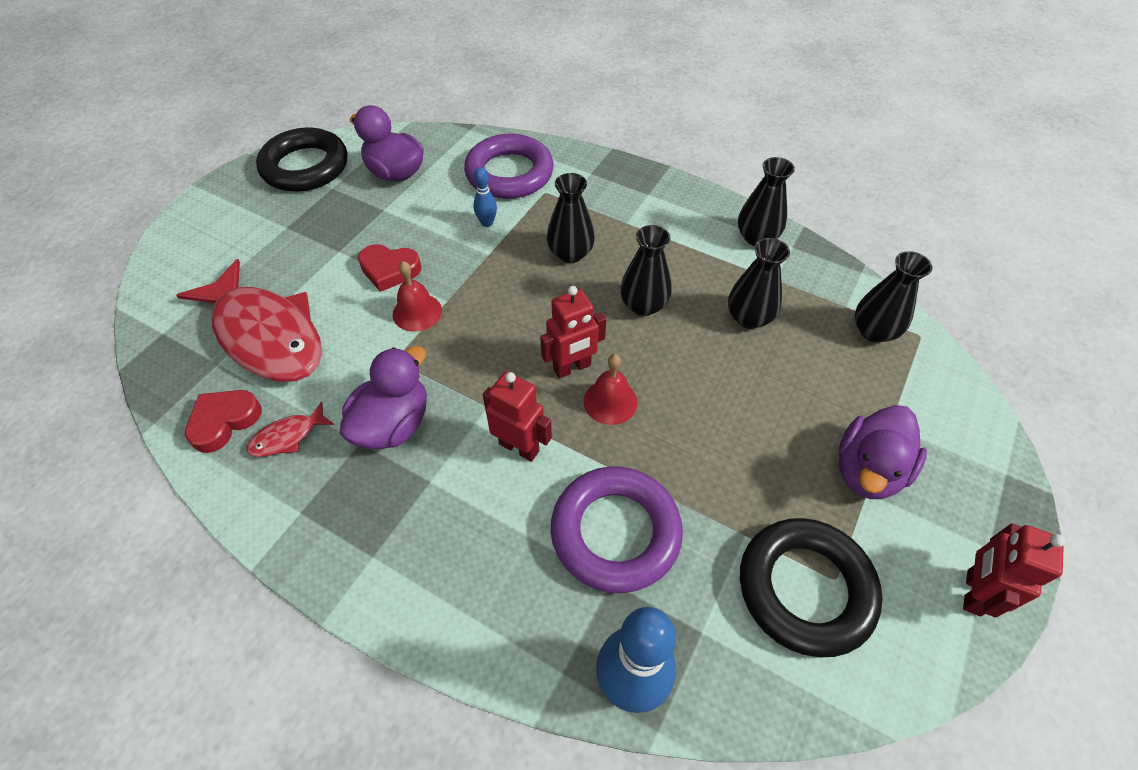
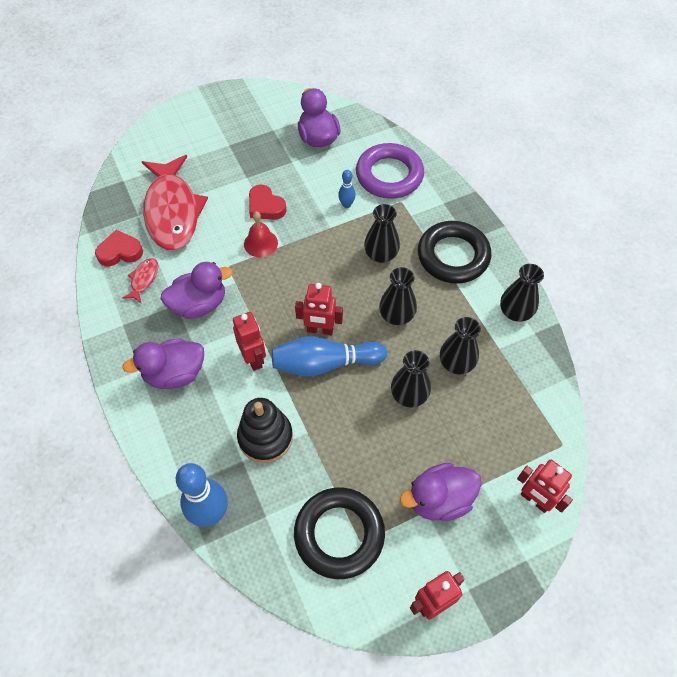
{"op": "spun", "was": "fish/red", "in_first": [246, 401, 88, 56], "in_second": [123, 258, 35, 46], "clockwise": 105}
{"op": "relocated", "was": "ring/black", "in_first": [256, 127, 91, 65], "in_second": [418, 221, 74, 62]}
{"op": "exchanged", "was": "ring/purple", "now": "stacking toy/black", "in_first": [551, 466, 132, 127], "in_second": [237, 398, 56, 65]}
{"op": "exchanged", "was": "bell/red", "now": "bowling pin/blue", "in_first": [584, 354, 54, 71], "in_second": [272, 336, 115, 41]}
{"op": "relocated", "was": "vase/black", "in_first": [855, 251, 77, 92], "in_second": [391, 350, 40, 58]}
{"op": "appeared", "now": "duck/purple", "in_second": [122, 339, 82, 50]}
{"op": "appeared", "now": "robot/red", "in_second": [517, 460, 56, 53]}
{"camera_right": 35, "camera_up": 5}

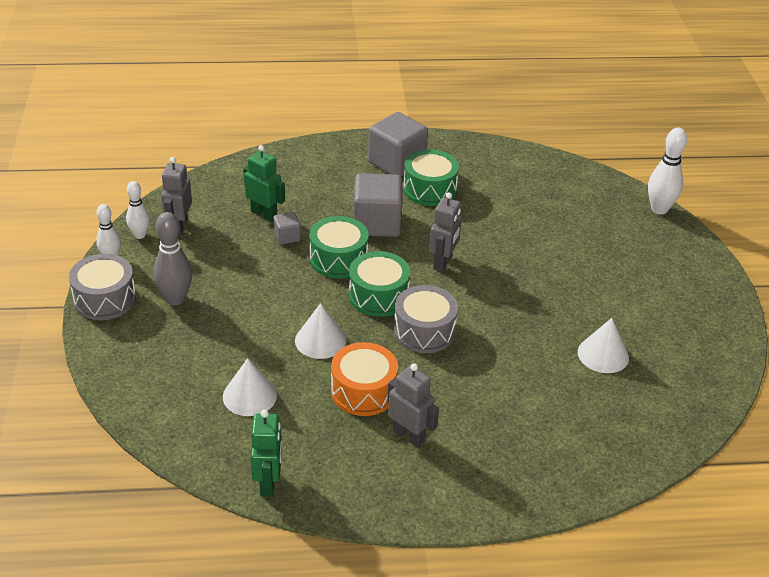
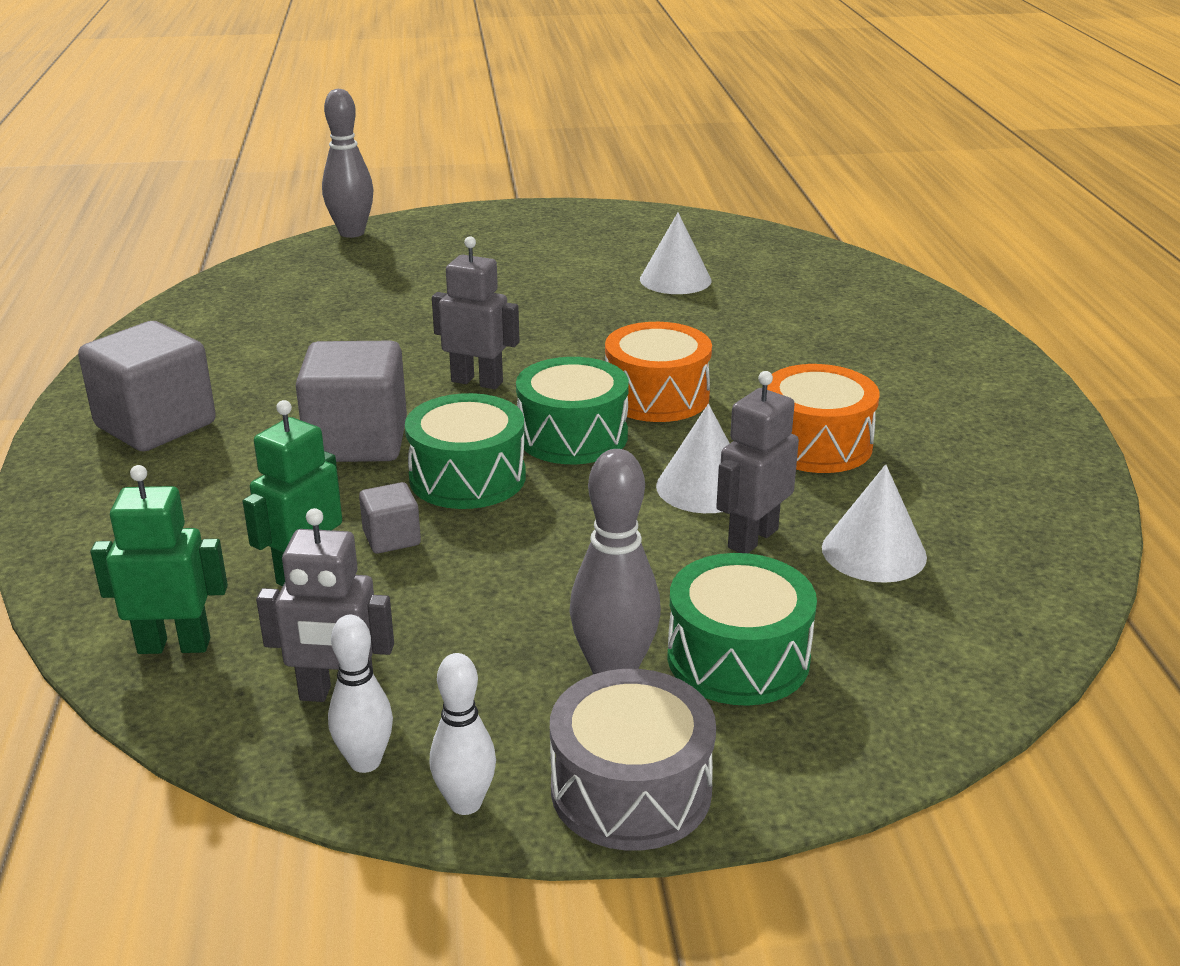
{"op": "relocated", "was": "robot/green", "in_first": [251, 410, 31, 87], "in_second": [90, 465, 138, 189]}
{"op": "relocated", "was": "robot/grey", "in_first": [387, 363, 52, 85], "in_second": [716, 371, 83, 182]}
{"op": "colour", "was": "drum/grey", "now": "drum/orange", "in_first": [394, 285, 64, 68], "in_second": [605, 322, 107, 100]}
{"op": "relocated", "was": "drum/green", "in_first": [403, 149, 56, 57], "in_second": [668, 553, 149, 153]}
{"op": "colour", "was": "bowling pin/white", "now": "bowling pin/grey", "in_first": [648, 128, 39, 86], "in_second": [322, 89, 51, 149]}
{"camera_right": -90, "camera_up": -10}

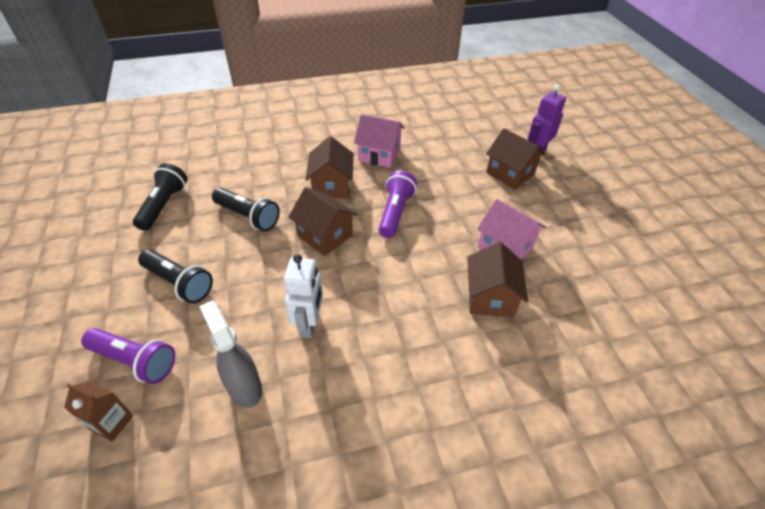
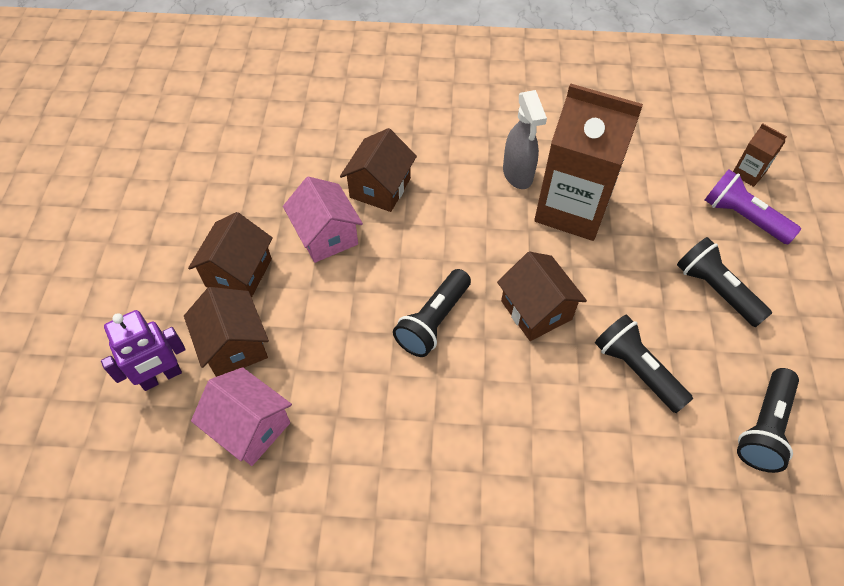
{"op": "relocated", "was": "spray bottle/grey", "in_first": [199, 300, 63, 108], "in_second": [503, 90, 44, 99]}
{"op": "exchanged", "was": "robot/white", "now": "carton/brown", "in_first": [284, 254, 39, 84], "in_second": [534, 83, 109, 158]}
{"op": "relocated", "was": "house/brown", "in_first": [305, 136, 49, 62], "in_second": [188, 212, 85, 86]}
{"op": "relocated", "was": "house/pink", "in_first": [354, 114, 51, 54], "in_second": [191, 367, 101, 99]}
{"op": "colour", "was": "flashlight/purple", "now": "flashlight/black", "in_first": [379, 171, 38, 67], "in_second": [393, 269, 78, 88]}
{"camera_right": -160, "camera_up": 10}

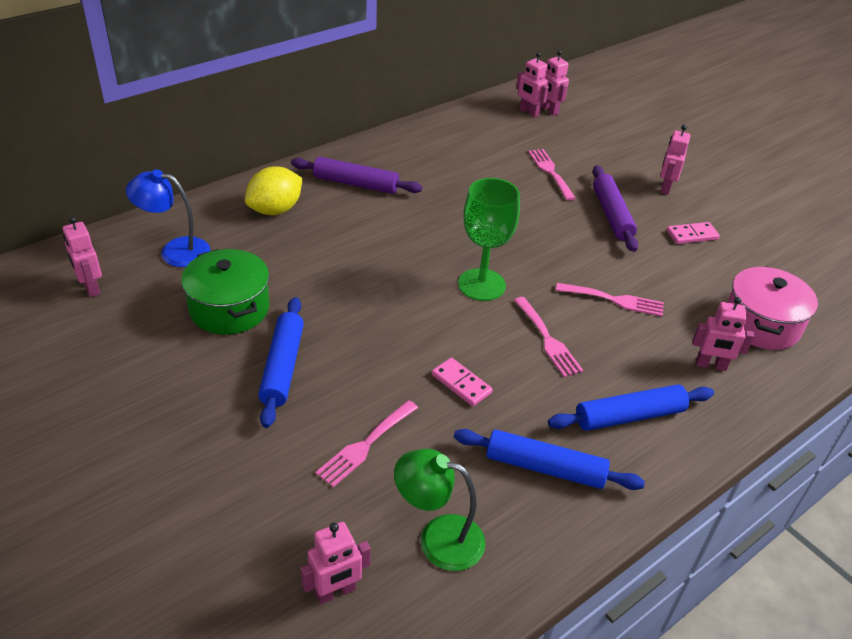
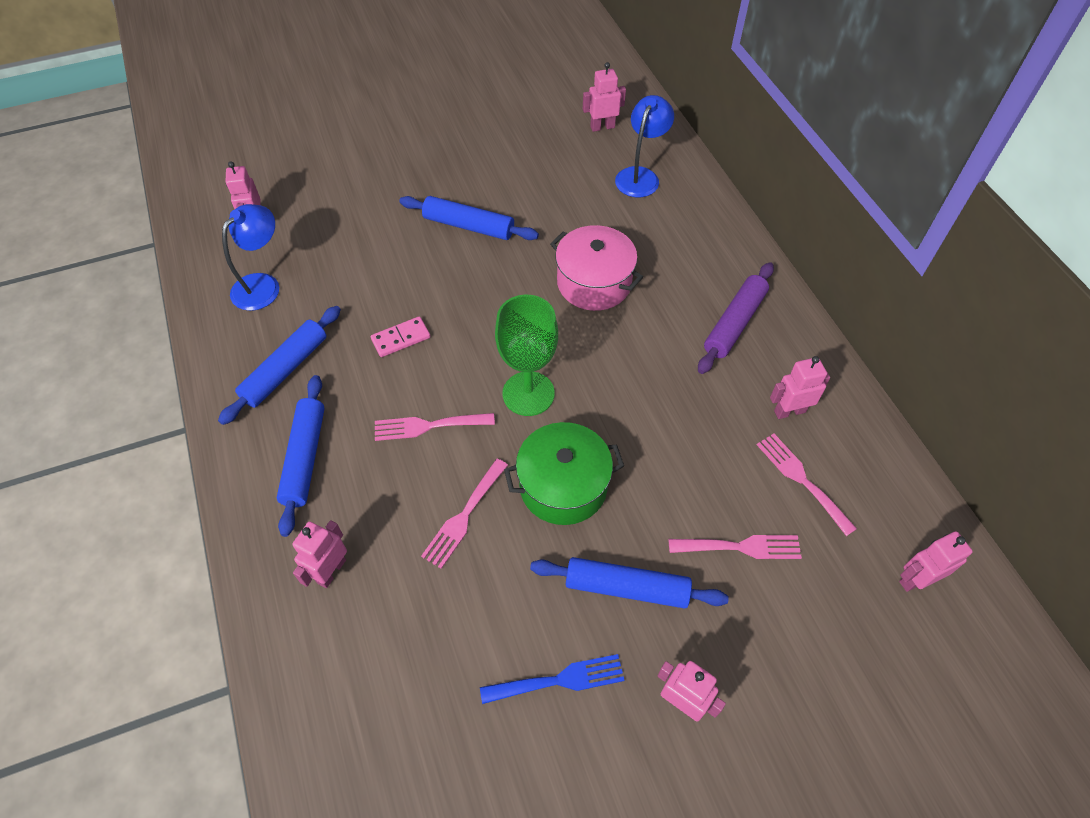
{"op": "relocated", "was": "pot/green", "in_first": [181, 249, 89, 85], "in_second": [504, 422, 120, 103]}
{"op": "missing", "was": "lemon/yellow", "in_first": [245, 166, 57, 49]}
{"op": "relocated", "was": "fork/pink", "in_first": [315, 400, 103, 87], "in_second": [757, 434, 100, 102]}
{"op": "colour", "was": "lamp/green", "now": "lamp/blue", "in_first": [394, 449, 92, 122], "in_second": [222, 204, 57, 107]}
{"op": "relocated", "was": "robot/pink", "in_first": [541, 50, 28, 66], "in_second": [770, 356, 60, 63]}
{"op": "colour", "was": "rolling pin/purple", "now": "rolling pin/blue", "in_first": [593, 166, 45, 86], "in_second": [530, 557, 199, 52]}
{"op": "exchanged", "was": "domino/pink", "now": "fork/blue", "in_first": [667, 222, 53, 22], "in_second": [480, 654, 145, 50]}
{"op": "relocated", "was": "pot/pink", "in_first": [727, 266, 91, 84], "in_second": [550, 225, 93, 86]}
{"camera_right": 110, "camera_up": 15}

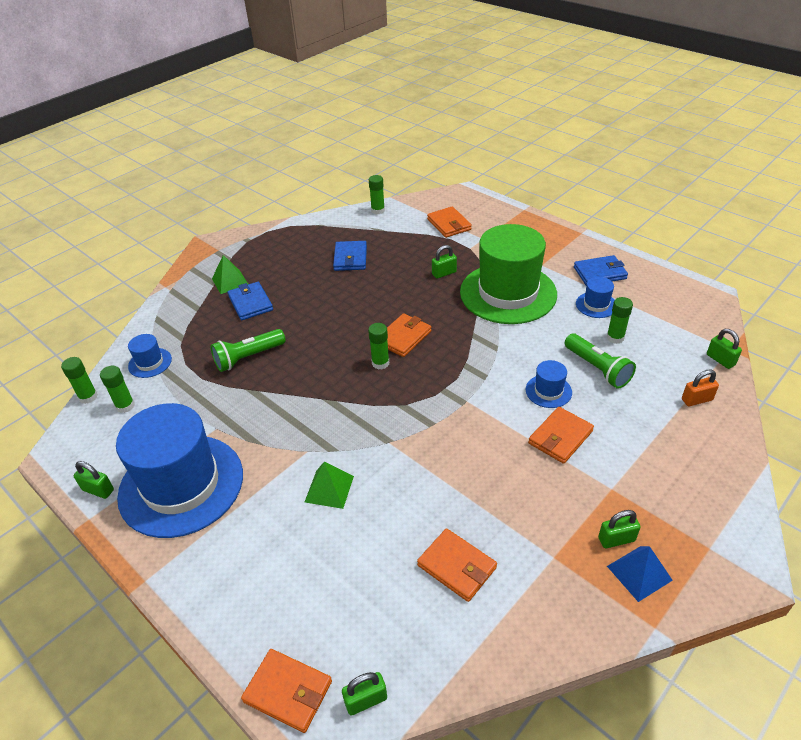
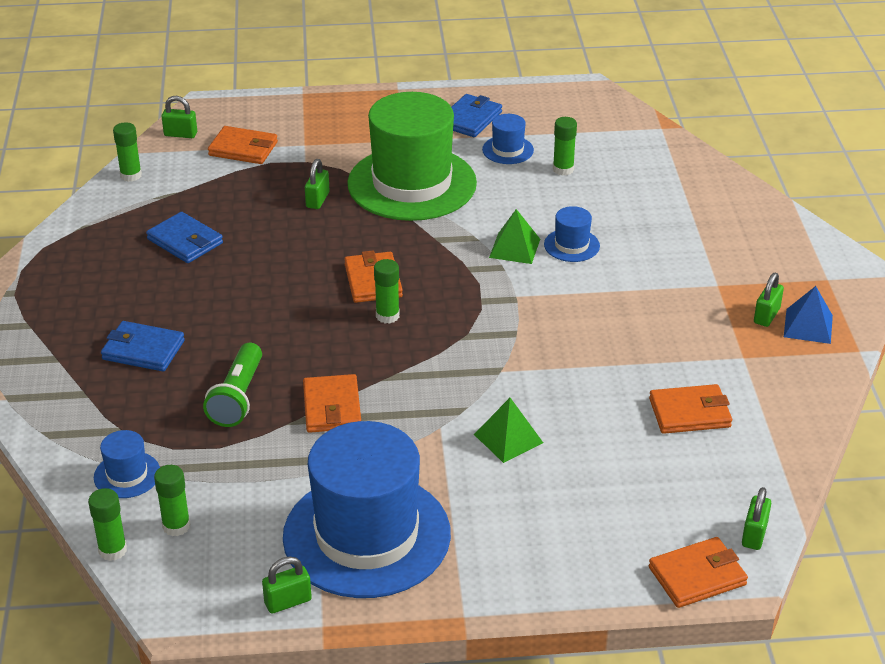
{"op": "relocated", "was": "pyramid/green", "in_first": [212, 255, 36, 39], "in_second": [489, 209, 51, 55]}
{"op": "relocated", "was": "wallet/orange", "in_first": [528, 407, 66, 57], "in_second": [303, 374, 58, 59]}
{"op": "missing", "was": "flashlight/green", "in_first": [565, 333, 71, 56]}
{"op": "missing", "was": "padlock/orange", "in_first": [682, 370, 37, 36]}
{"op": "relocated", "was": "padlock/green", "in_first": [707, 329, 35, 40], "in_second": [162, 96, 35, 42]}
{"camera_right": -50, "camera_up": -5}

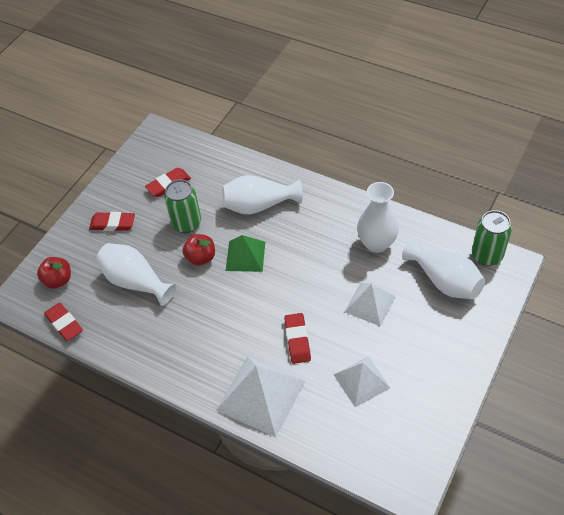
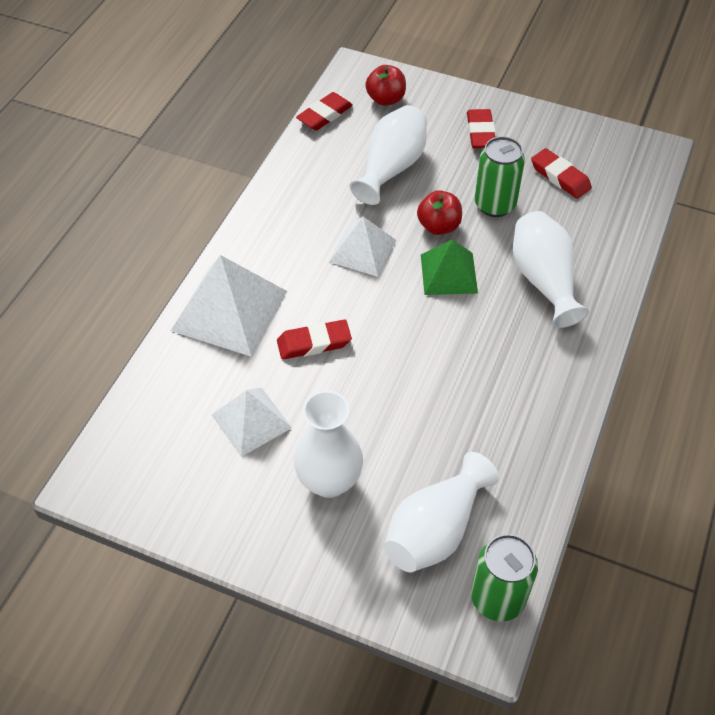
{"op": "relocated", "was": "pyramid/white", "in_first": [345, 283, 51, 44], "in_second": [329, 216, 67, 61]}
{"op": "relocated", "was": "vase/white", "in_first": [357, 182, 42, 71], "in_second": [294, 390, 69, 108]}
{"camera_right": 80, "camera_up": 0}

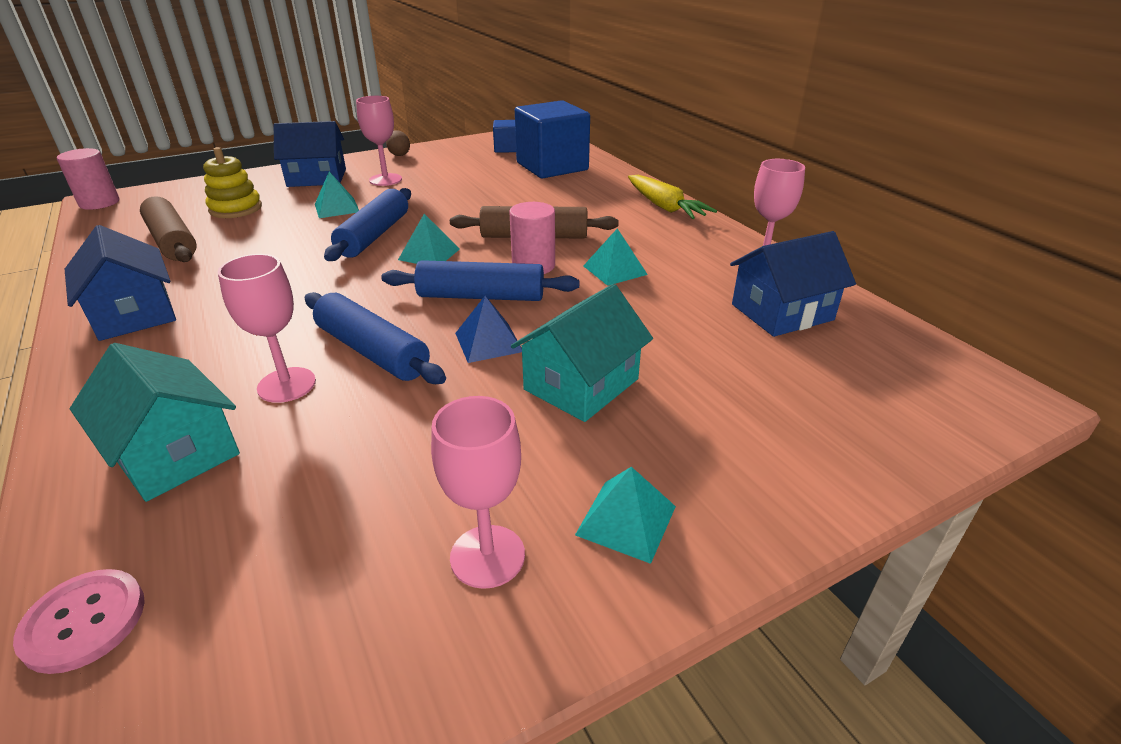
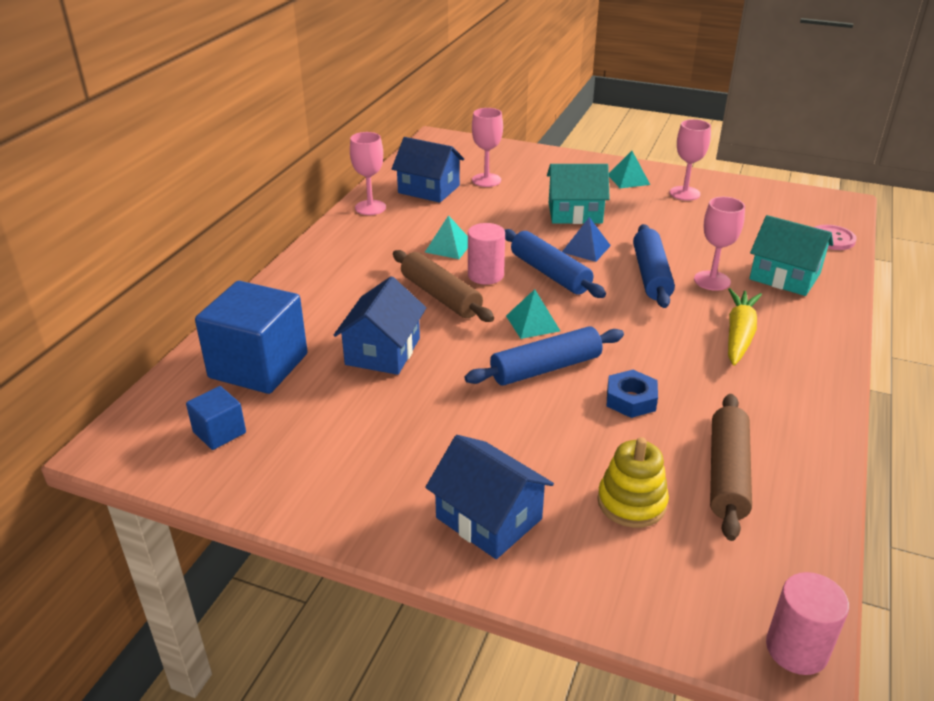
{"op": "relocated", "was": "house/blue", "in_first": [65, 225, 111, 116], "in_second": [333, 276, 93, 99]}
{"op": "spun", "was": "house/turquoise", "in_first": [70, 343, 170, 159], "in_second": [749, 215, 84, 81], "clockwise": -60}
{"op": "missing", "was": "pyramid/turquoise", "in_first": [315, 171, 44, 47]}
{"op": "relocated", "was": "goblet/pink", "in_first": [356, 96, 46, 90], "in_second": [472, 108, 31, 79]}
{"op": "missing", "was": "egg/brown", "in_first": [386, 130, 24, 26]}
{"op": "relocated", "was": "carrot/yellow", "in_first": [628, 175, 89, 44], "in_second": [728, 288, 34, 78]}
{"op": "appeared", "now": "nut/blue", "in_second": [607, 370, 51, 48]}
{"camera_right": -130, "camera_up": 0}

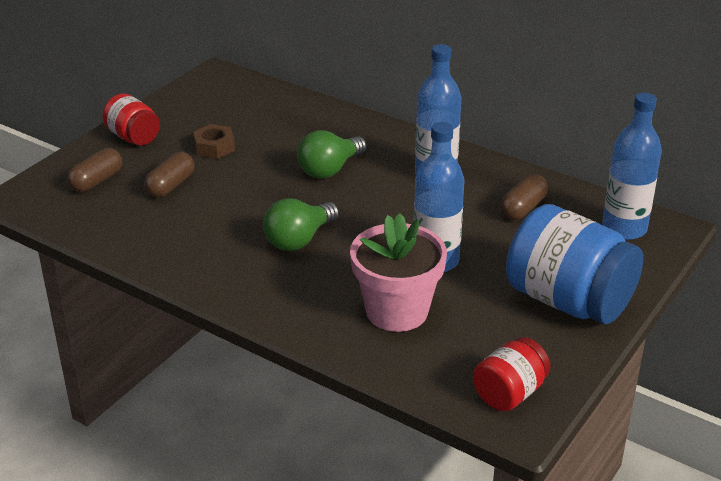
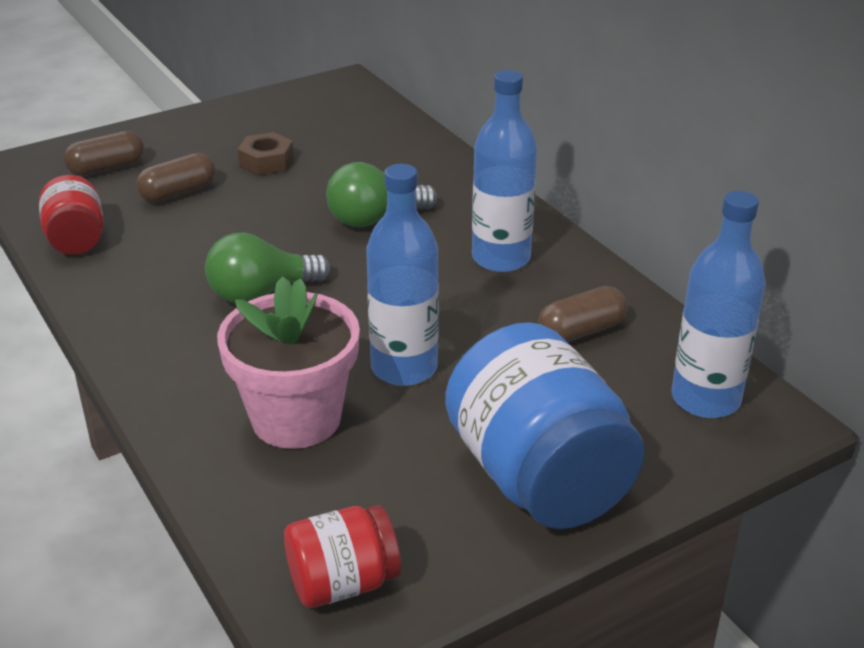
{"op": "relocated", "was": "jar/red", "in_first": [102, 93, 58, 53], "in_second": [39, 175, 65, 80]}
{"camera_right": 25, "camera_up": 0}

